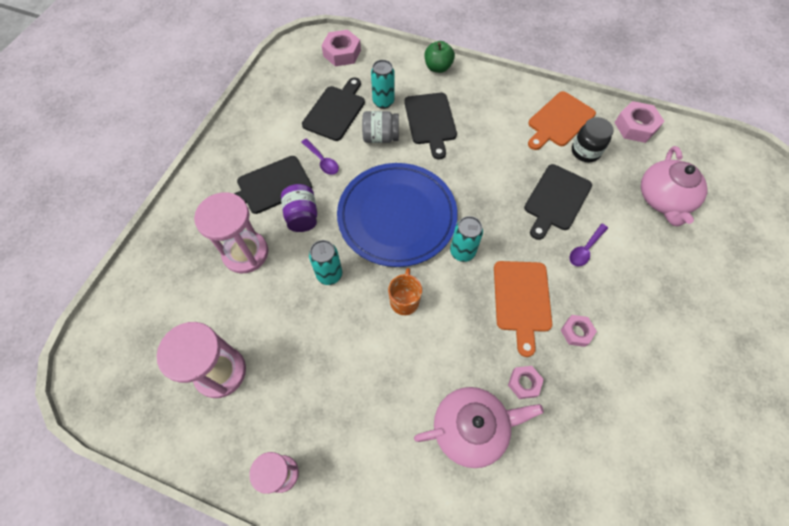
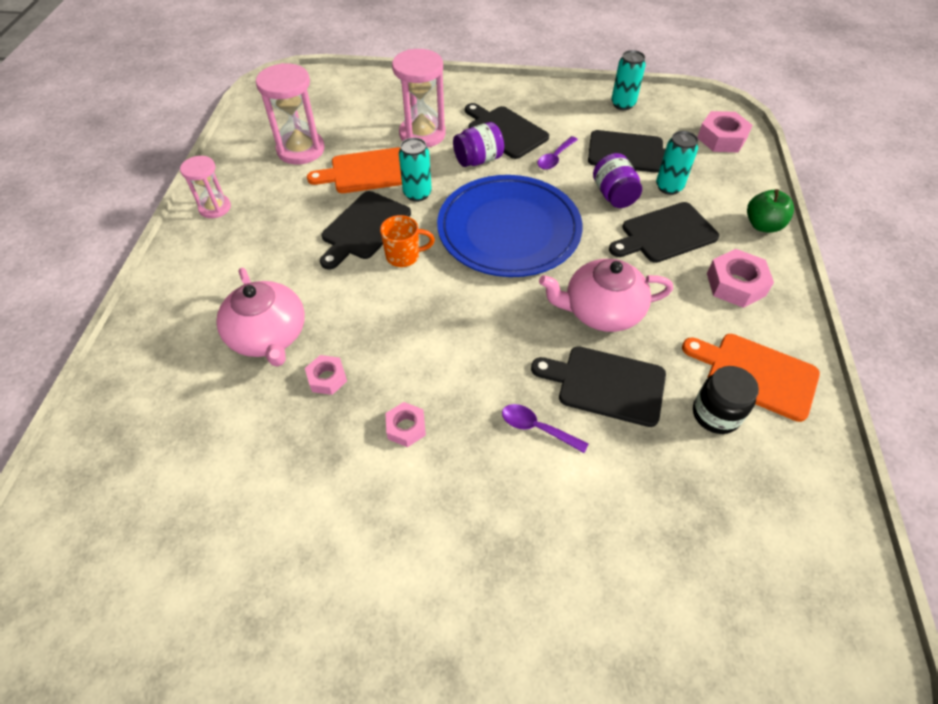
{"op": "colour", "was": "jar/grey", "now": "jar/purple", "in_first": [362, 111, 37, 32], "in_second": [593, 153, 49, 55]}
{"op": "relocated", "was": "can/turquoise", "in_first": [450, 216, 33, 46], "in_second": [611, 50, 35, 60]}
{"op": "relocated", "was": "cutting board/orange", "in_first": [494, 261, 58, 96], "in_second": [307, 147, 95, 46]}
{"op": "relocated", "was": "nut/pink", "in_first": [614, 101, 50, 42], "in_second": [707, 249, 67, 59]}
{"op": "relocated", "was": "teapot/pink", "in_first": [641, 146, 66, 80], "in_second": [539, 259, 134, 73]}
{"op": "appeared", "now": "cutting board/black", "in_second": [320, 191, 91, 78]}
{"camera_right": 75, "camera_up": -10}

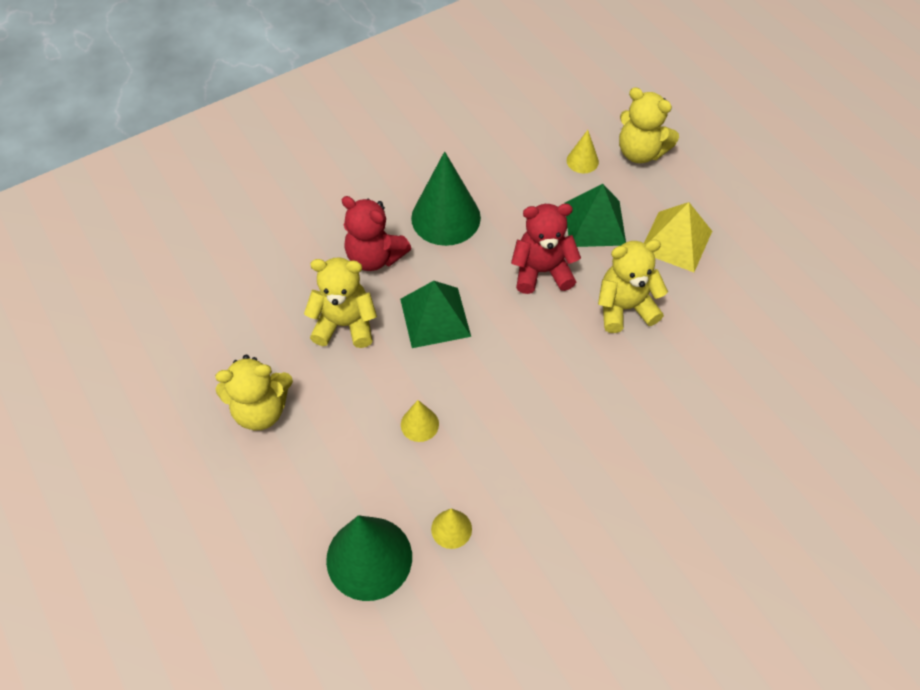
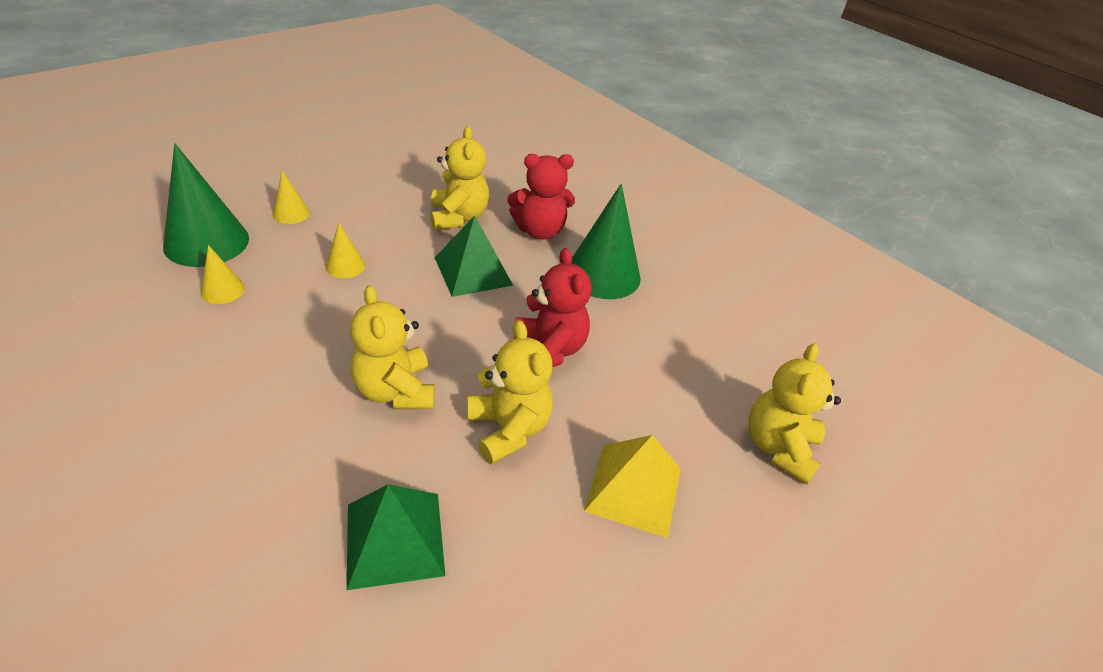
{"op": "relocated", "was": "teddy bear/yellow", "in_first": [215, 355, 78, 75], "in_second": [350, 285, 85, 124]}
{"op": "spun", "was": "teddy bear/red", "in_first": [341, 196, 70, 75], "in_second": [507, 154, 68, 86], "clockwise": -120}
{"op": "relocated", "was": "pyramid/green", "in_first": [564, 184, 62, 63], "in_second": [347, 484, 98, 106]}
{"op": "relocated", "was": "cone/yellow", "in_first": [567, 130, 32, 43], "in_second": [272, 170, 38, 54]}
{"camera_right": 75, "camera_up": -15}

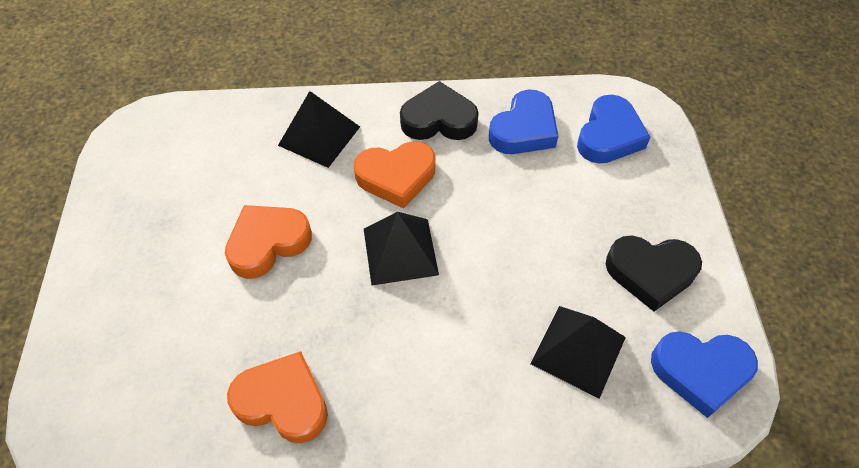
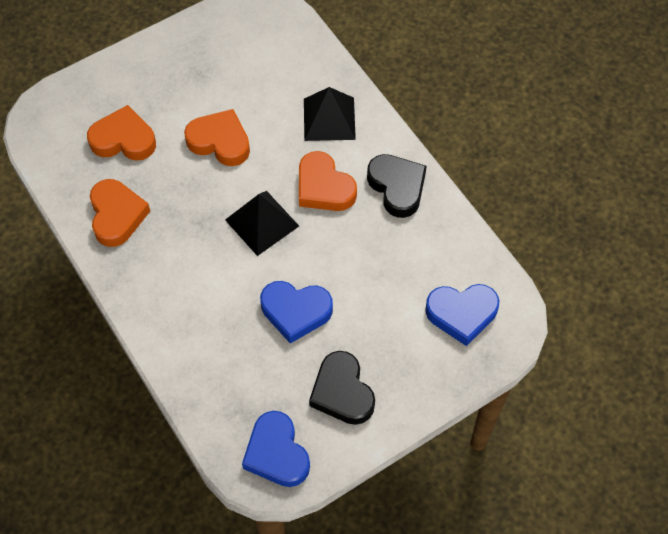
{"op": "relocated", "was": "heart/blue", "in_first": [489, 89, 69, 65], "in_second": [260, 281, 73, 63]}
{"op": "missing", "was": "pyramid/black", "in_first": [531, 306, 95, 93]}
{"op": "appeared", "now": "heart/orange", "in_second": [87, 105, 69, 56]}
{"camera_right": 60, "camera_up": 5}

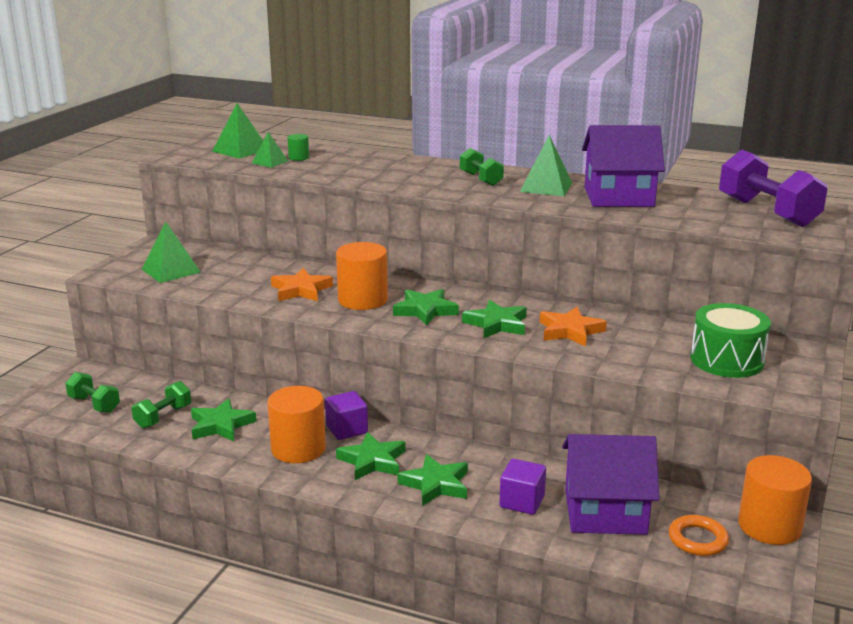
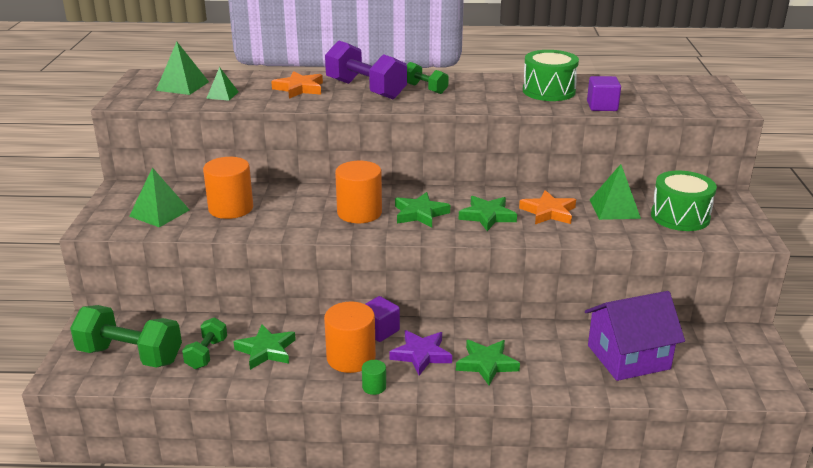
{"op": "size", "was": "dumbbell/green", "in_first": [65, 372, 55, 41], "in_second": [70, 305, 112, 63], "ratio": 1.81}
{"op": "relocated", "was": "star/orange", "in_first": [271, 268, 62, 33], "in_second": [271, 71, 52, 27]}
{"op": "relocated", "was": "cylinder/green", "in_first": [287, 134, 22, 27], "in_second": [362, 360, 24, 35]}
{"op": "colour", "was": "star/green", "now": "star/purple", "in_first": [336, 432, 70, 48], "in_second": [390, 330, 62, 45]}
{"op": "relocated", "was": "cube/purple", "in_first": [499, 459, 47, 56], "in_second": [587, 76, 34, 35]}
{"op": "relocated", "was": "pyramid/green", "in_first": [520, 135, 52, 61], "in_second": [590, 164, 51, 56]}
{"op": "exchanged", "was": "house/purple", "now": "drum/green", "in_first": [582, 125, 83, 82], "in_second": [523, 50, 56, 51]}
{"op": "missing", "was": "ring/orange", "in_first": [669, 515, 60, 41]}
{"op": "relocated", "was": "dumbbell/purple", "in_first": [719, 150, 109, 77], "in_second": [325, 40, 82, 59]}
{"op": "relocated", "was": "cylinder/orange", "in_first": [738, 455, 74, 90], "in_second": [203, 157, 50, 62]}
{"camera_right": -20, "camera_up": 5}

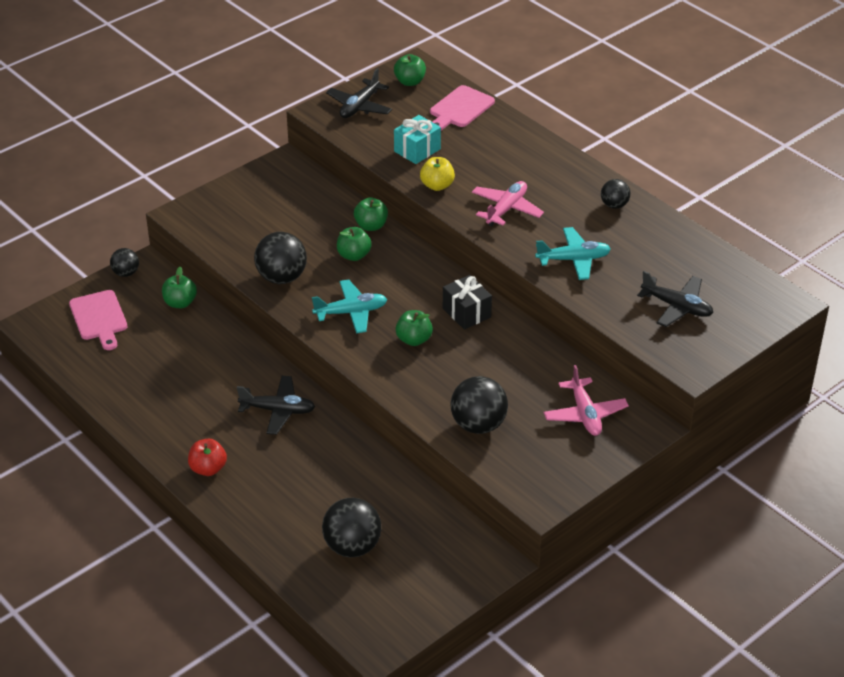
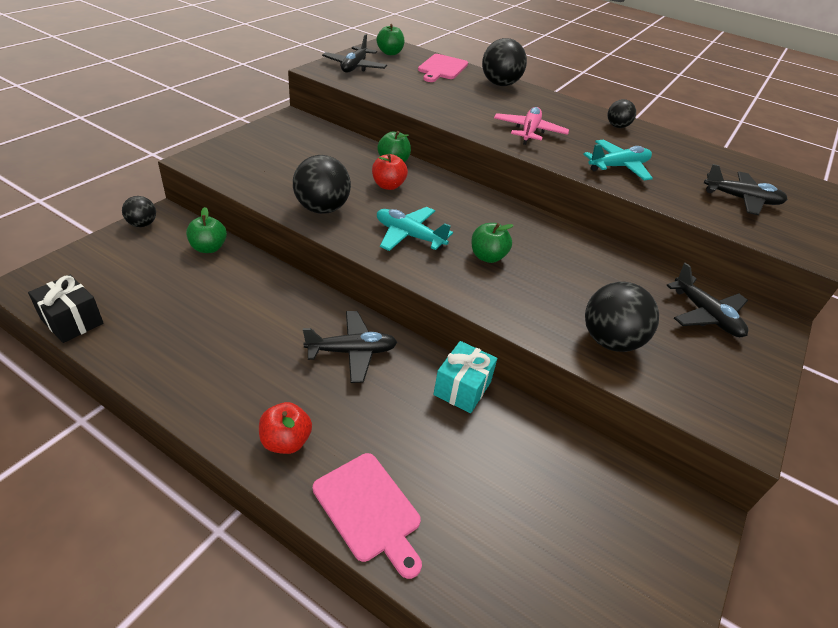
{"op": "relocated", "was": "cutting board/pink", "in_first": [69, 290, 58, 60], "in_second": [313, 453, 109, 126]}
{"op": "spun", "was": "plane/turquoise", "in_first": [312, 279, 75, 55], "in_second": [377, 207, 76, 44], "clockwise": -120}
{"op": "relocated", "was": "ball/black", "in_first": [322, 498, 59, 59], "in_second": [482, 38, 45, 48]}
{"op": "colour", "was": "apple/green", "now": "apple/red", "in_first": [337, 227, 35, 34], "in_second": [372, 154, 36, 36]}
{"op": "relocated", "was": "gift/turquoise", "in_first": [394, 115, 47, 49], "in_second": [433, 341, 64, 72]}
{"op": "missing", "was": "apple/yellow", "in_first": [420, 157, 35, 34]}
{"op": "relocated", "was": "gift/black", "in_first": [443, 275, 49, 55], "in_second": [28, 275, 75, 68]}
{"op": "colour", "was": "plane/pink", "now": "plane/black", "in_first": [544, 365, 85, 71], "in_second": [666, 263, 82, 74]}
{"camera_right": -20, "camera_up": 0}

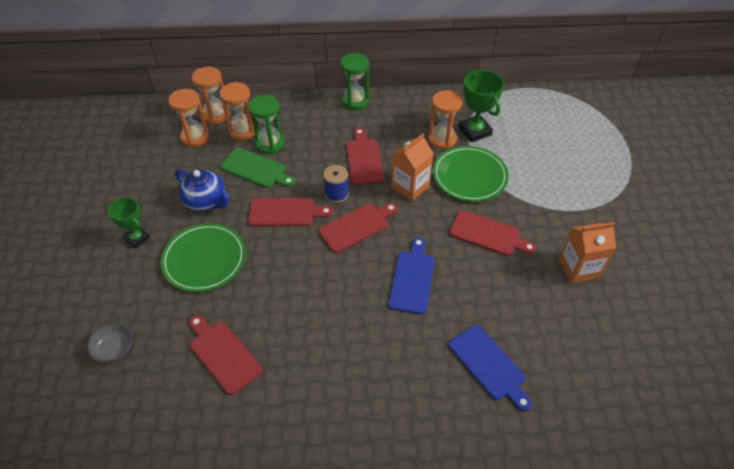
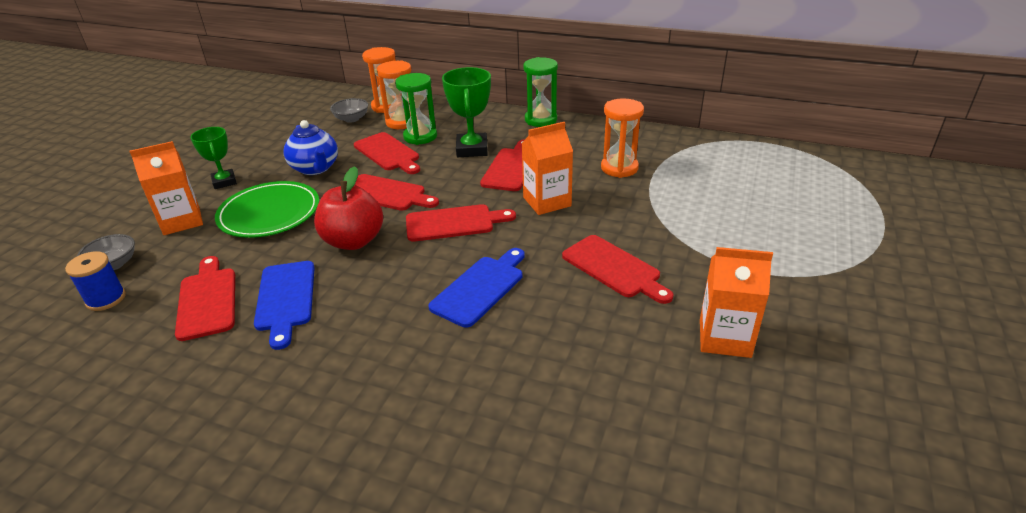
{"op": "exchanged", "was": "hourglass/orange", "now": "bowl/grey", "in_first": [168, 89, 41, 59], "in_second": [330, 98, 38, 25]}
{"op": "colour", "was": "cutting board/green", "now": "cutting board/red", "in_first": [220, 148, 75, 40], "in_second": [354, 132, 66, 42]}
{"op": "relocated", "was": "spool/blue", "in_first": [323, 165, 26, 38], "in_second": [65, 251, 61, 60]}
{"op": "missing", "was": "plate/green", "in_first": [433, 146, 76, 56]}
{"op": "relocated", "was": "cutting board/blue", "in_first": [448, 325, 84, 86], "in_second": [254, 261, 61, 89]}
{"op": "relocated", "was": "trophy/green", "in_first": [458, 70, 46, 73], "in_second": [442, 67, 49, 90]}
{"op": "appeared", "now": "carton/orange", "in_second": [129, 141, 74, 94]}
{"op": "appeared", "now": "apple/red", "in_second": [314, 166, 69, 84]}
{"camera_right": 25, "camera_up": -15}

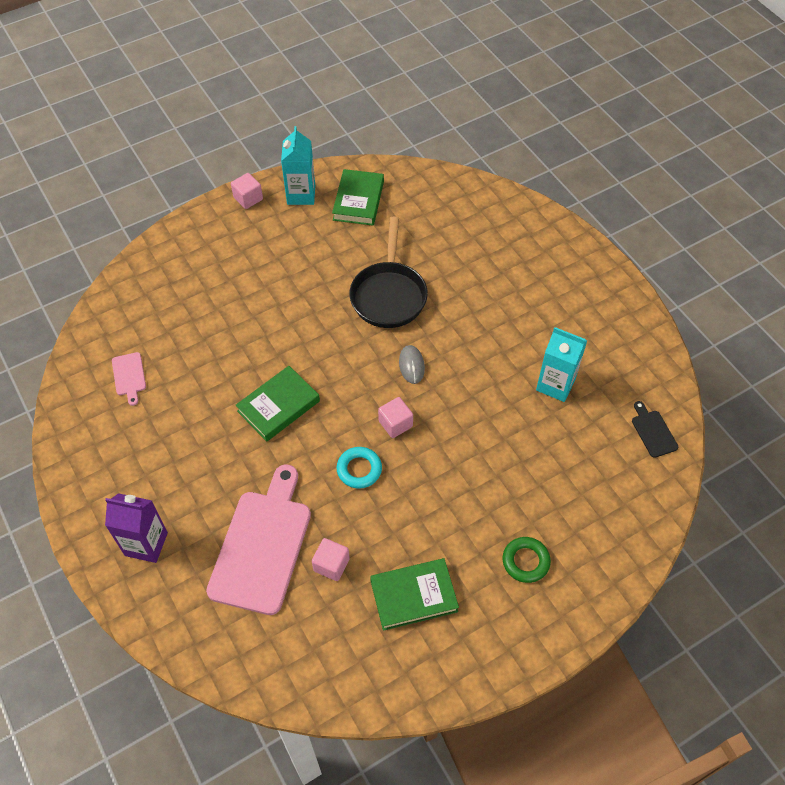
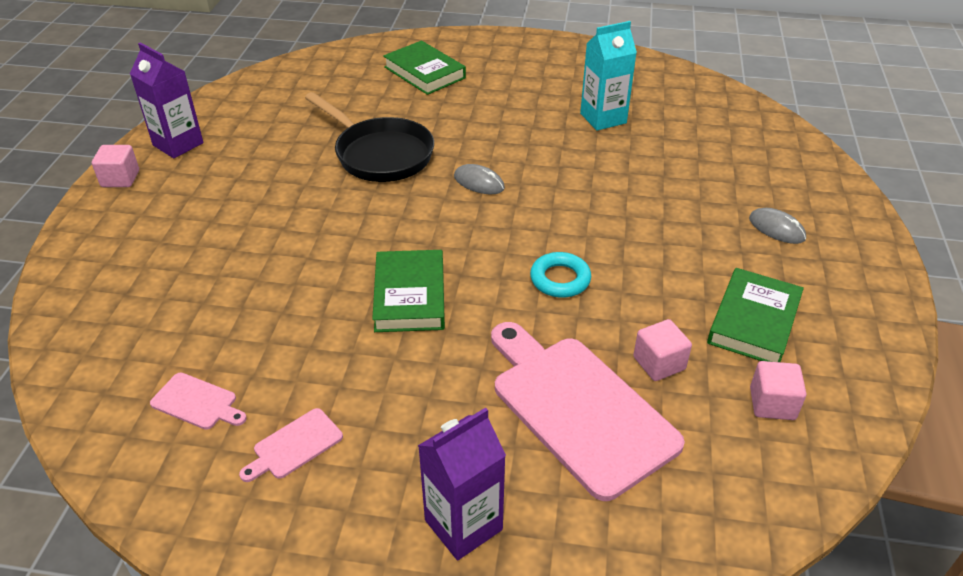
{"op": "colour", "was": "carton/turquoise", "now": "carton/purple", "in_first": [281, 126, 34, 79], "in_second": [130, 42, 74, 116]}
{"op": "relocated", "was": "book/green", "in_first": [332, 169, 52, 57], "in_second": [383, 40, 83, 55]}
{"op": "relocated", "was": "cube/pink", "in_first": [378, 397, 35, 41], "in_second": [750, 361, 56, 59]}
{"op": "exchanged", "was": "ring/green", "now": "mouse/grey", "in_first": [502, 537, 49, 46], "in_second": [749, 208, 57, 36]}
{"op": "missing", "was": "cutting board/black", "in_first": [632, 401, 46, 57]}
{"op": "appeared", "now": "cutting board/pink", "in_second": [239, 408, 104, 74]}
{"camera_right": -50, "camera_up": -15}

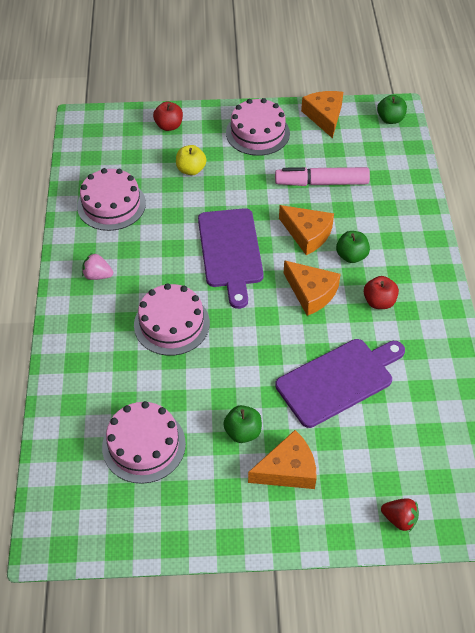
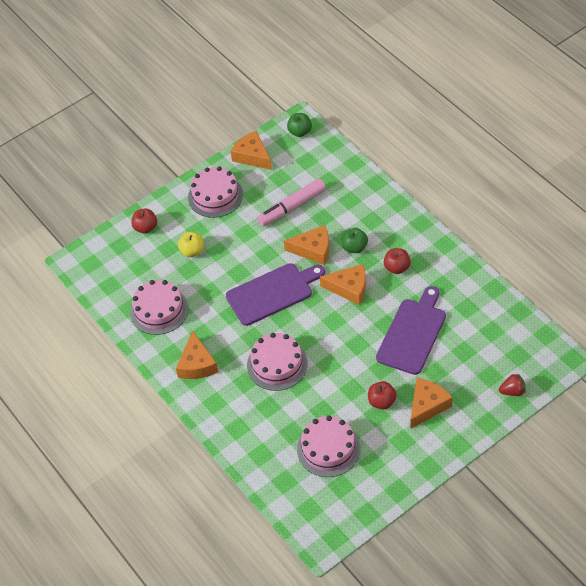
{"op": "exchanged", "was": "strawberry/pink", "now": "cheese/orange", "in_first": [82, 253, 31, 27], "in_second": [176, 331, 42, 48]}
{"op": "spun", "was": "cutting board/purple", "in_first": [198, 208, 66, 101], "in_second": [226, 263, 99, 63], "clockwise": -75}
{"op": "colour", "was": "apple/green", "now": "apple/red", "in_first": [223, 405, 39, 38], "in_second": [368, 381, 29, 28]}
{"camera_right": -30, "camera_up": 0}

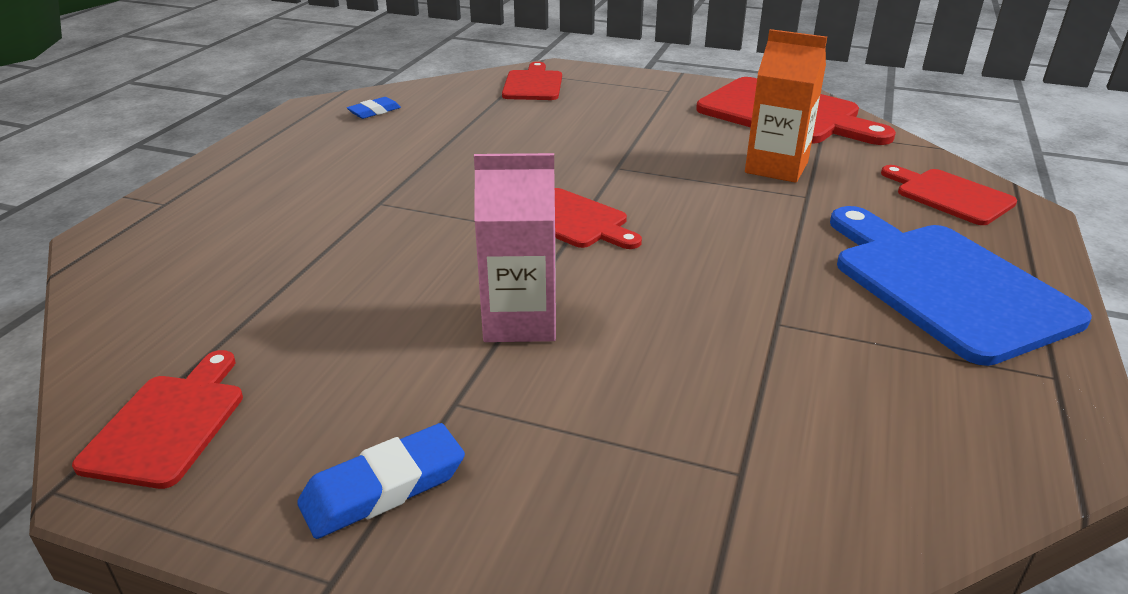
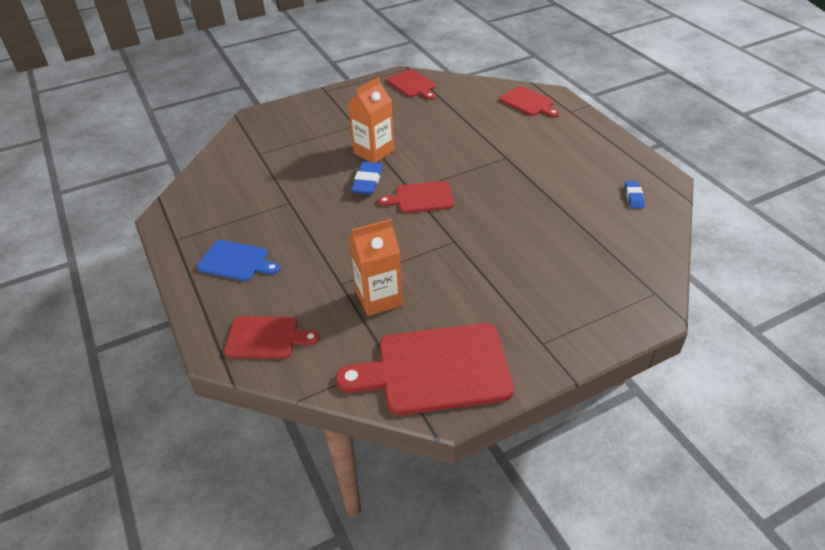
{"op": "relocated", "was": "eraser/blue", "in_first": [297, 423, 168, 116], "in_second": [351, 162, 32, 33]}
{"op": "colour", "was": "carton/pink", "now": "carton/orange", "in_first": [474, 153, 82, 189], "in_second": [348, 77, 46, 86]}
{"op": "relocated", "was": "cutting board/red", "in_first": [502, 62, 60, 38], "in_second": [499, 86, 61, 31]}
{"op": "size", "was": "cutting board/blue", "in_first": [830, 206, 262, 160], "in_second": [197, 240, 83, 41], "ratio": 0.57}
{"camera_right": 135, "camera_up": 10}

